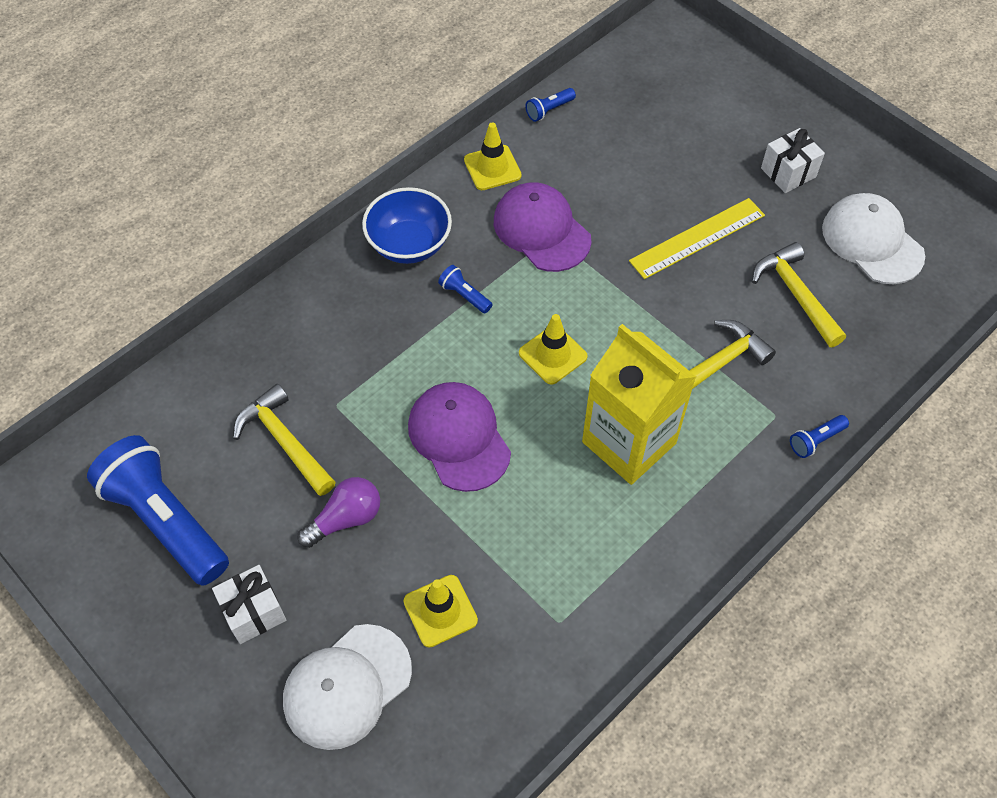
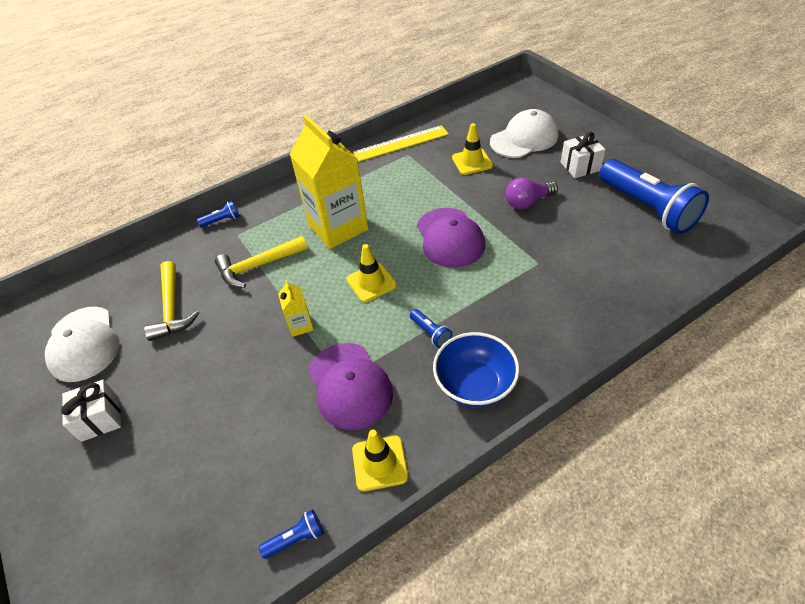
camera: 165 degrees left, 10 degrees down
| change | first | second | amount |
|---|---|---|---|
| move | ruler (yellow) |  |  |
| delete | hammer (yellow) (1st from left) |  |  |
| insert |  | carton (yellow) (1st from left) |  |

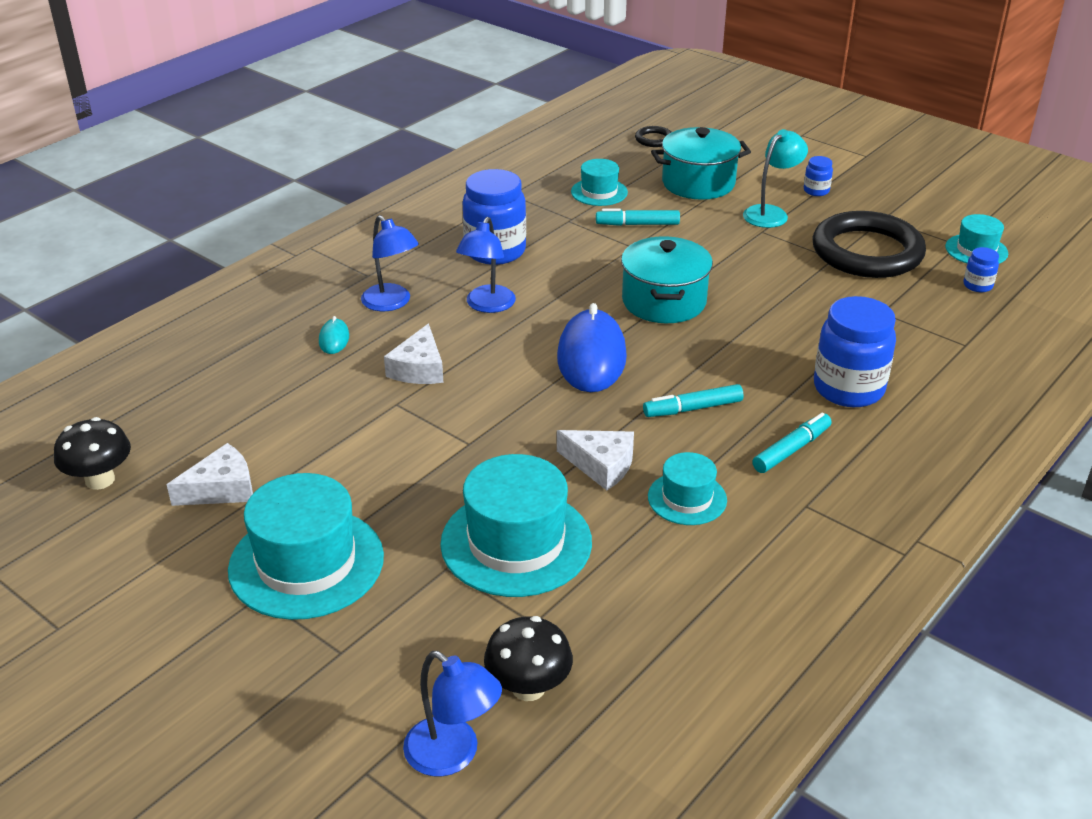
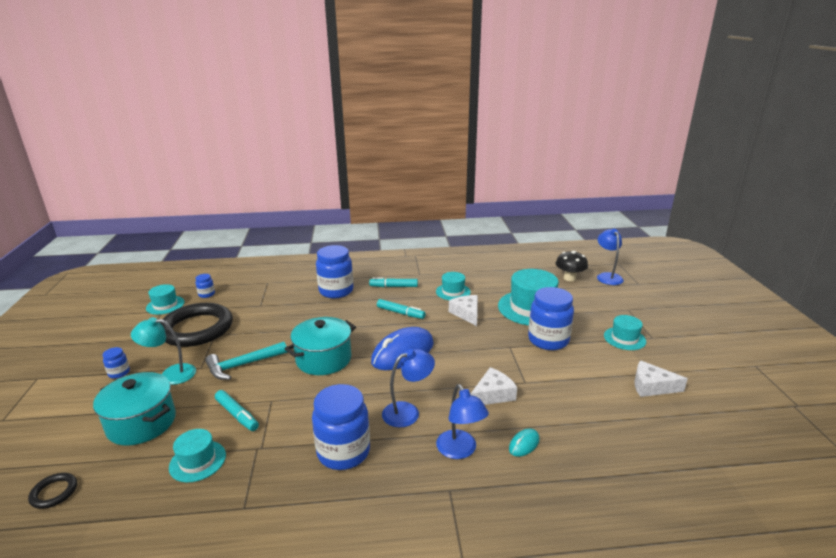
camera: 135 degrees left, 10 degrees down
| change | first | second | amount |
|---|---|---|---|
| rotate | lamp (blue) (1st from left in the first image) | lamp (blue) (2nd from left) | 150 degrees clockwise |
| delete | mushroom (black) (1st from left) |  |  |
| resize | hat (turquoise) (1st from left in the first image) | hat (turquoise) (5th from left) | x0.54 |
| insert |  | jar (blue) (5th from left) |  |
| insert |  | hammer (turquoise) |  |

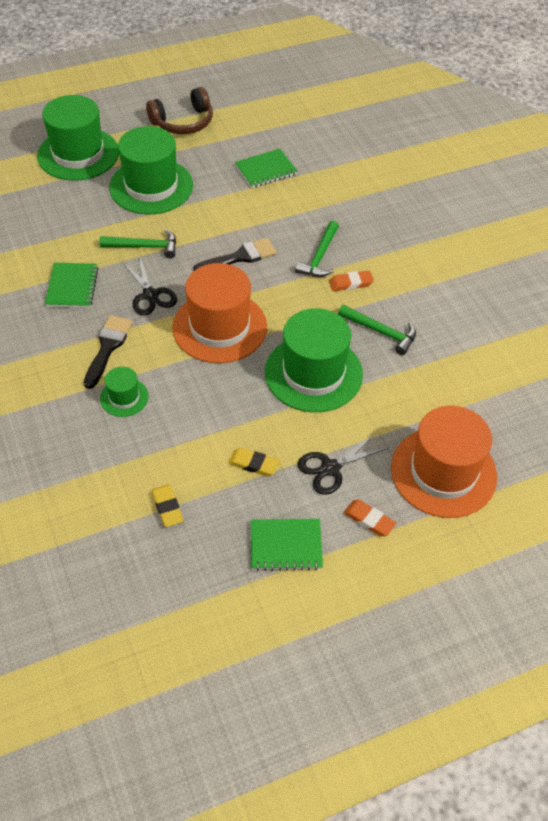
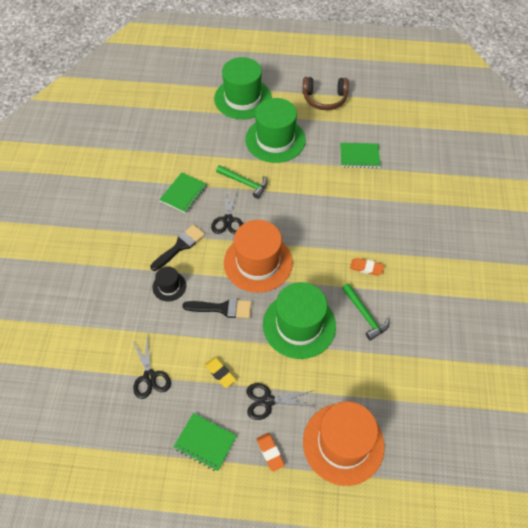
camera: 30 degrees right, 5 degrees up
| change | first | second | amount |
|---|---|---|---|
| delete | hammer (green) (2nd from left) |  |  |
| move | brush (black) (2nd from left) |  |  |
| recolor | hat (green) (2nd from left) | hat (black) |  |
| replace | eraser (yellow) (1st from left) | scissors (black) (1st from left) |  |

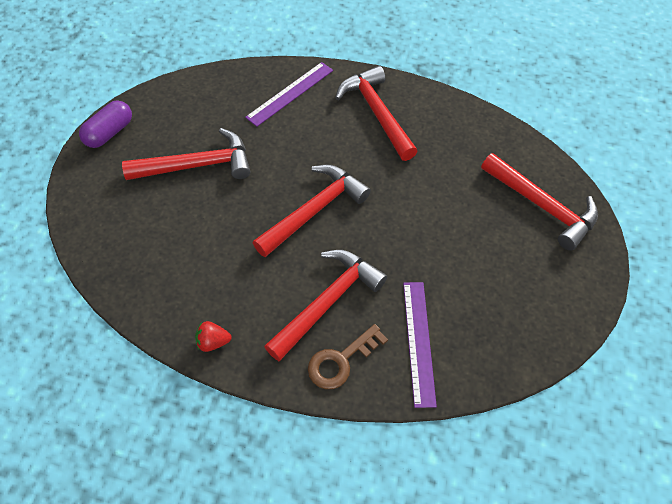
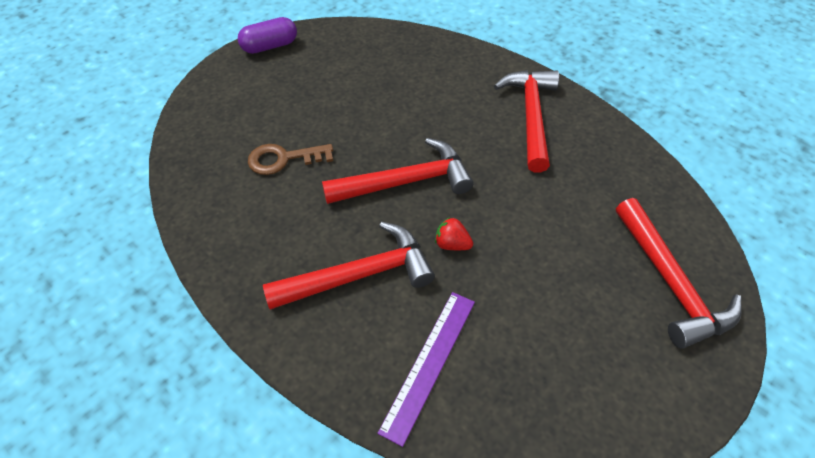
camera: 30 degrees right, 5 degrees down
| change | first | second | amount |
|---|---|---|---|
| delete | ruler (purple) (1st from left) |  |  |
| delete | hammer (red) (1st from left) |  |  |
| move | strawberry (red) |  |  |
| move | key (brown) |  |  |

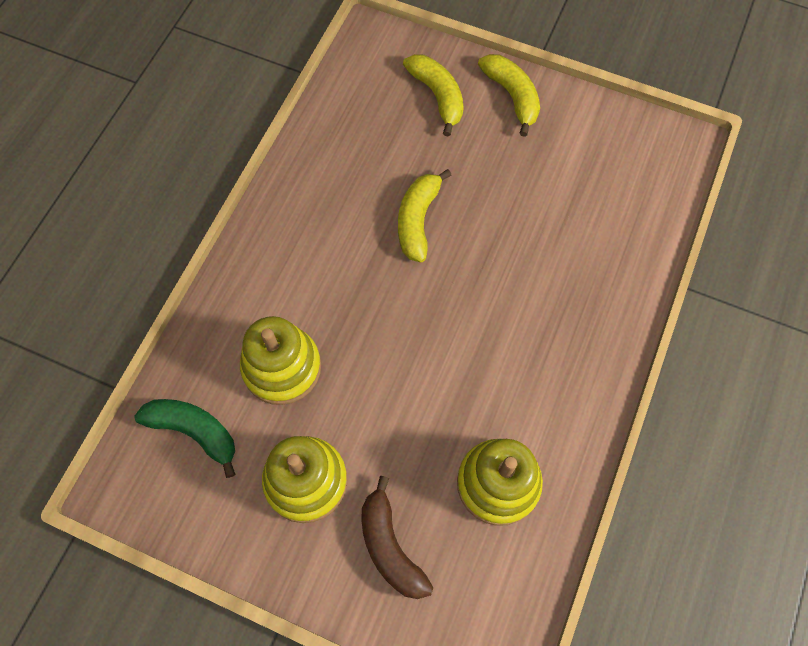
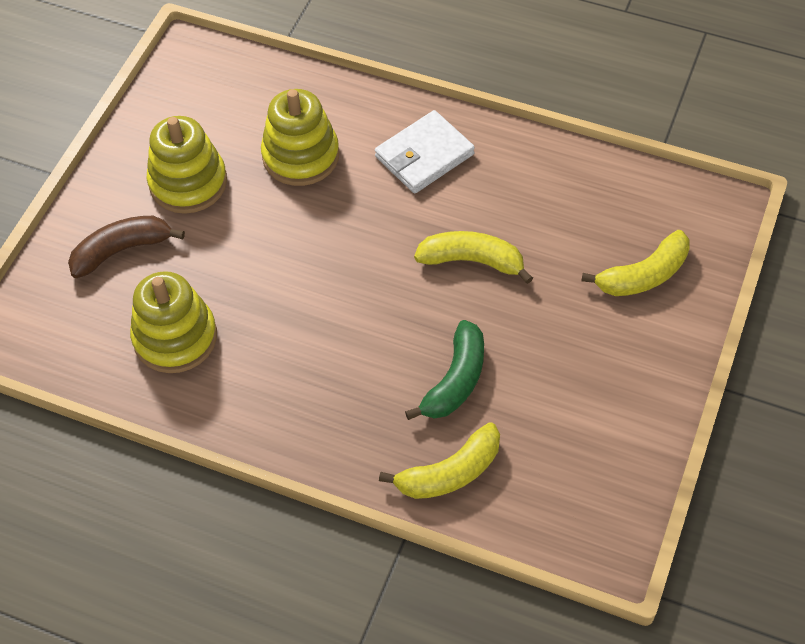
camera: 90 degrees right, 10 degrees down
| change | first | second | amount |
|---|---|---|---|
| move | banana (yellow) (3rd from left in the first image) | banana (yellow) (1st from left) |  |
| move | banana (green) |  |  |
| insert |  | wallet (white) |  |

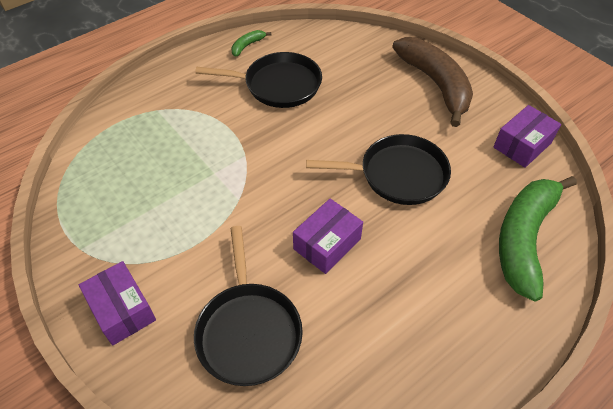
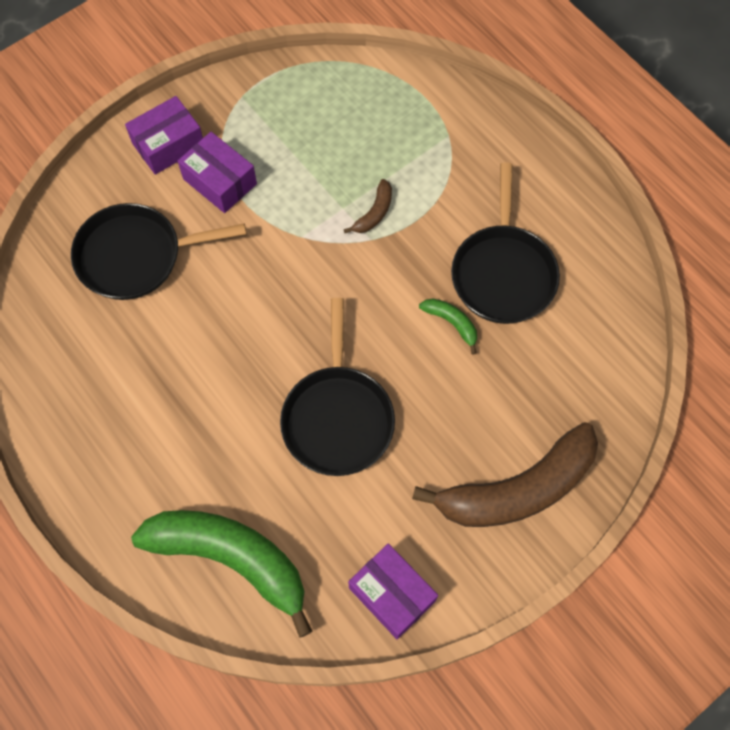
camera: 90 degrees right, 15 degrees up
| change | first | second | amount |
|---|---|---|---|
| move | banana (green) (1st from left in the first image) | banana (green) (2nd from left) |  |
| move | box (purple) (2nd from left) |  |  |
| insert |  | banana (brown) (1st from left) |  |

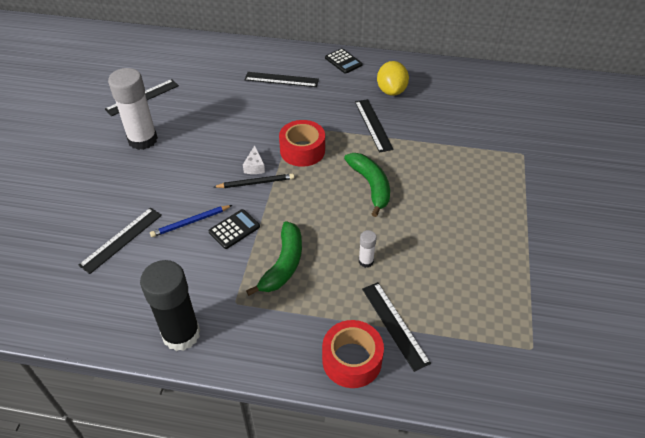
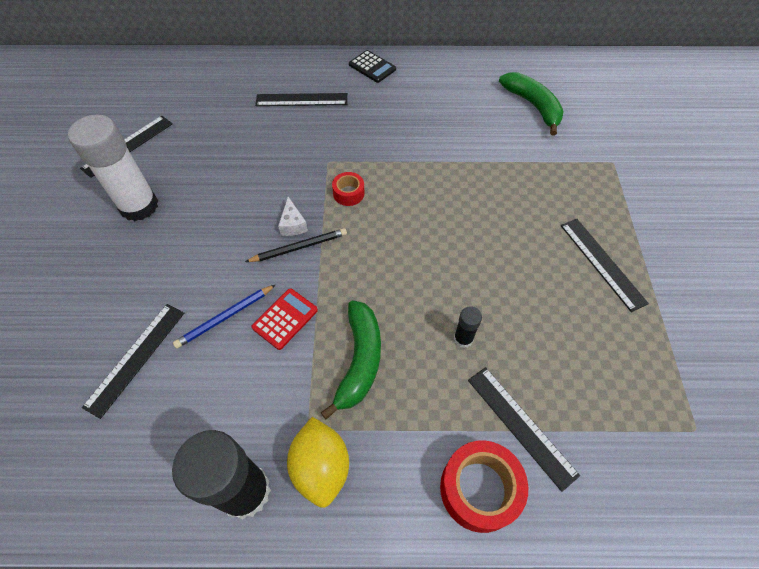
camera: 10 degrees left, 10 degrees up
| change | first | second | amount |
|---|---|---|---|
| move | lemon (yellow) |  |  |
| move | ruler (black) (4th from left in the first image) | ruler (black) (5th from left) |  |
| resize | tape (red) (1st from left) |  | x0.55 |
| move | banana (green) (2nd from left) |  |  |
| recolor | calculator (black) (1st from left) | calculator (red) |  |
| recolor | glue stick (white) (2nd from left) | glue stick (black) (2nd from left) |  |

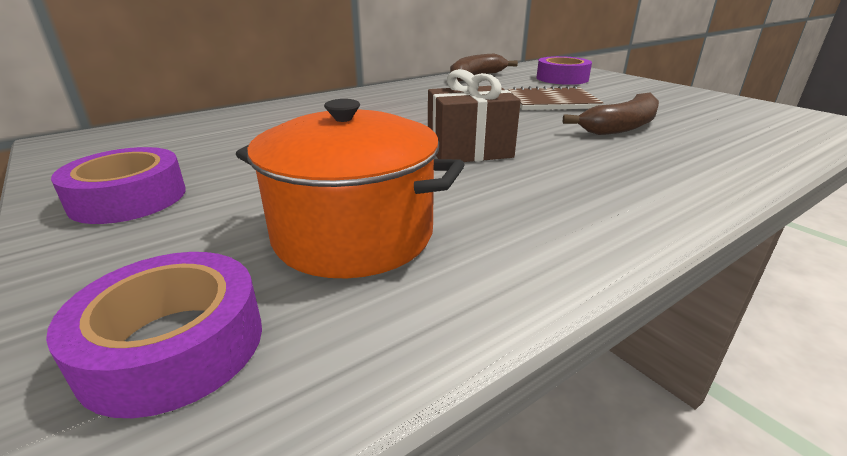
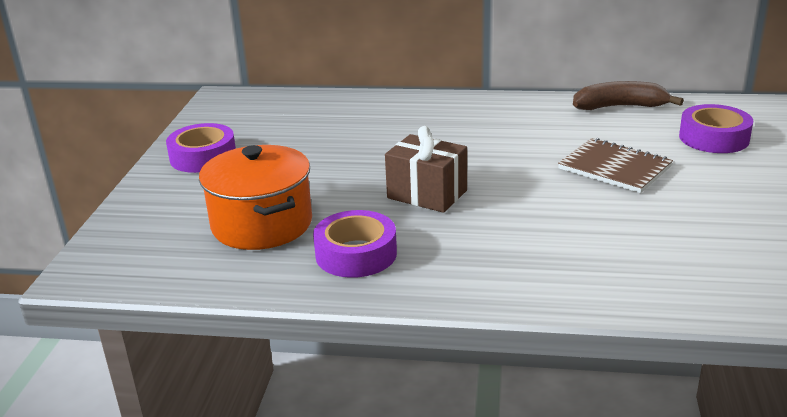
camera: 45 degrees right, 0 degrees up
| change | first | second | amount |
|---|---|---|---|
| delete | banana (brown) (2nd from left) |  |  |
| move | tape (purple) (2nd from left) |  |  |

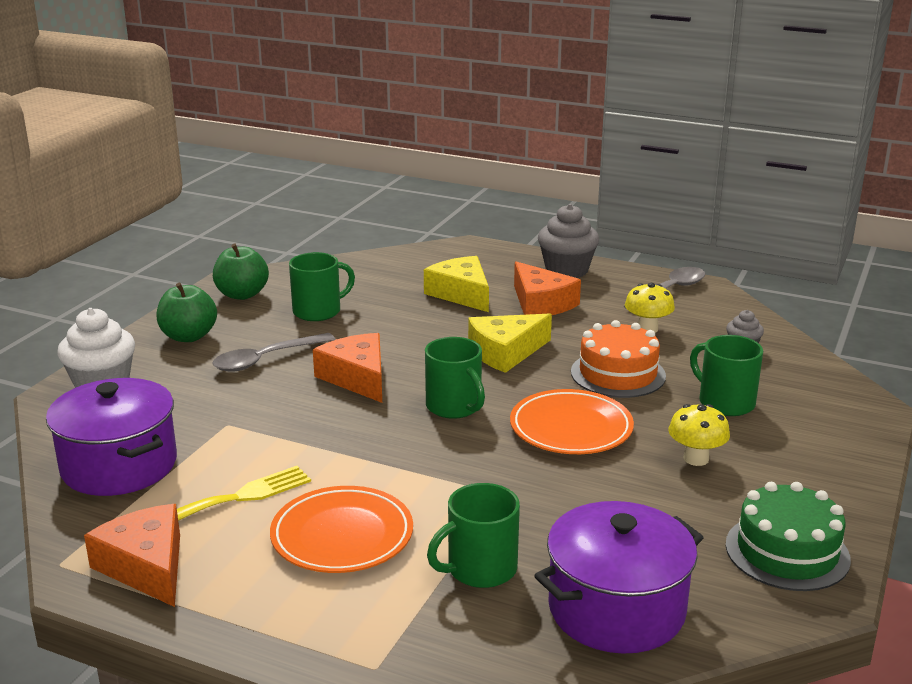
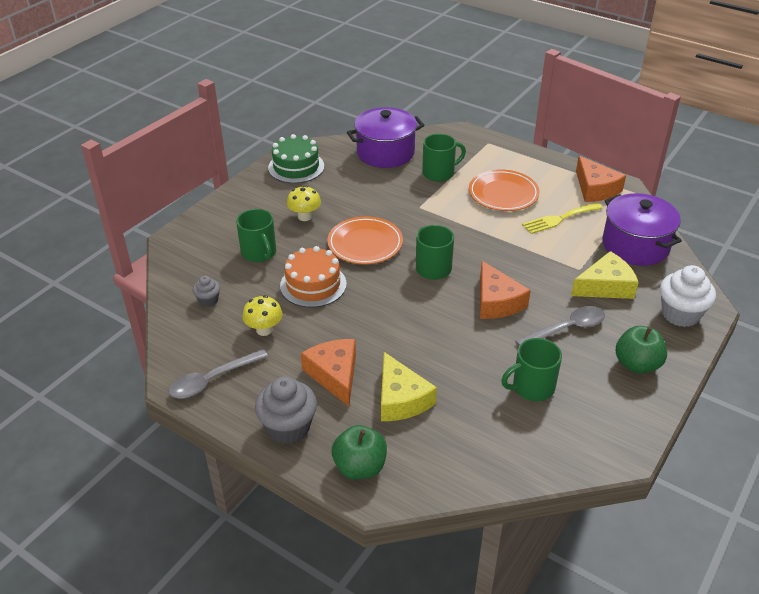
camera: 170 degrees left, 15 degrees up
| change | first | second | amount |
|---|---|---|---|
| move | apple (green) (2nd from left in the first image) | apple (green) (1st from left) |  |
| move | cheese (yellow) (2nd from left) |  |  |

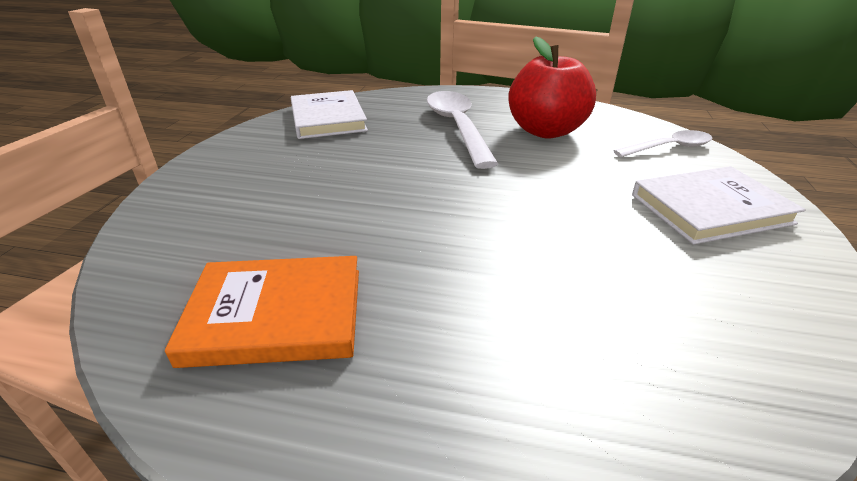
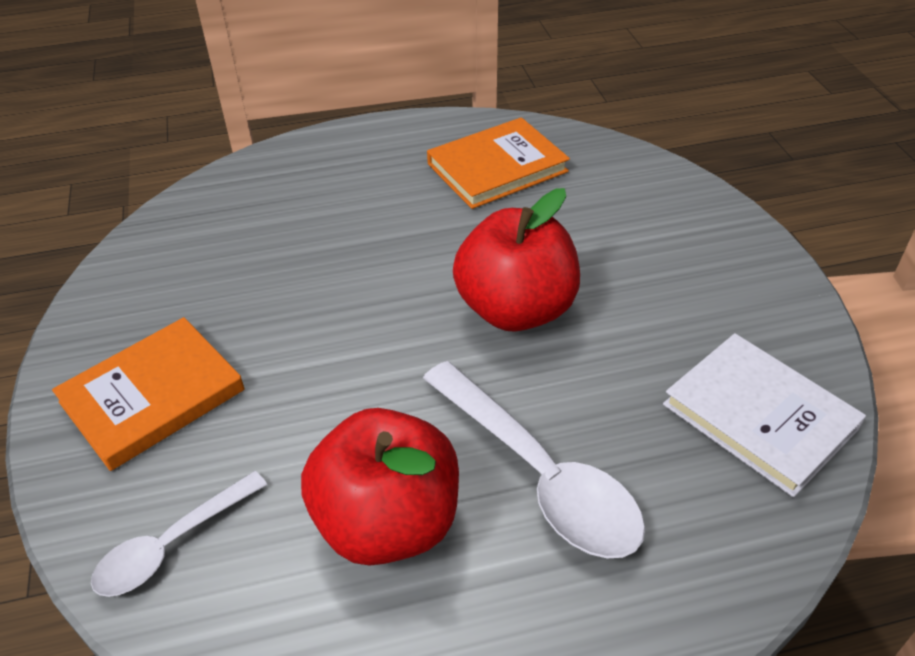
camera: 155 degrees right, 10 degrees up
| change | first | second | amount |
|---|---|---|---|
| recolor | book (white) (2nd from left) | book (orange) (1st from left) |  |
| insert |  | apple (red) (2nd from left) |  |

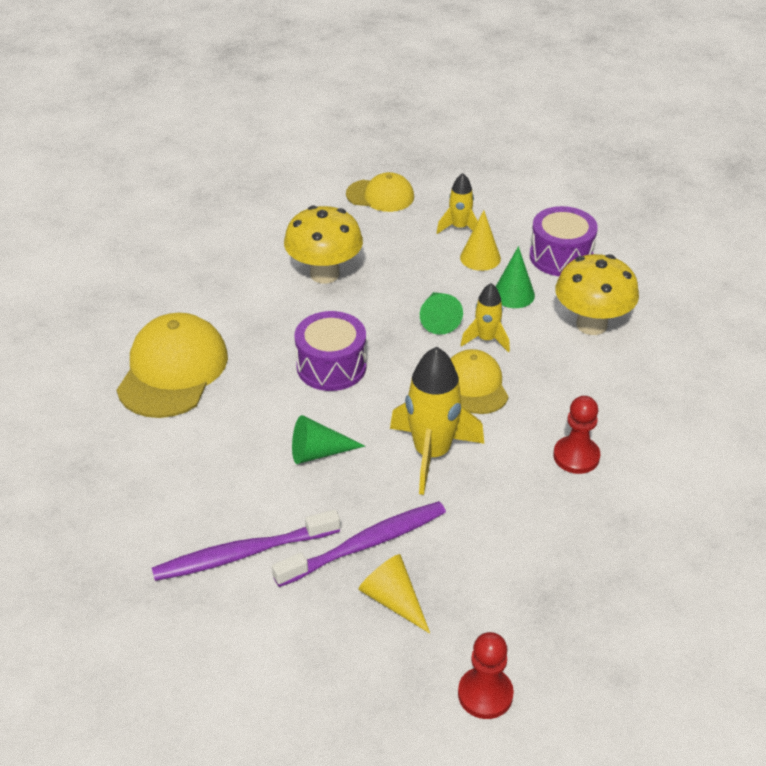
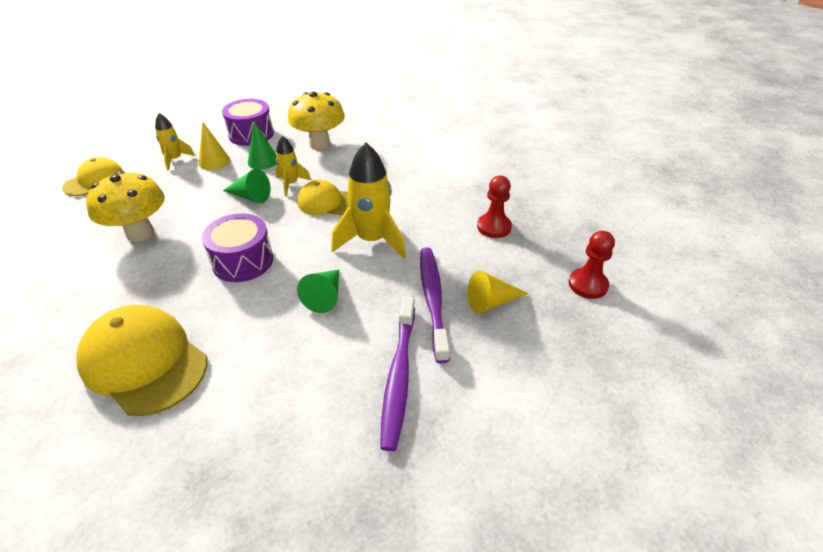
camera: 65 degrees left, 0 degrees up
| change | first | second | amount |
|---|---|---|---|
| move | pawn (red) (2nd from left in the first image) | pawn (red) (1st from left) |  |

